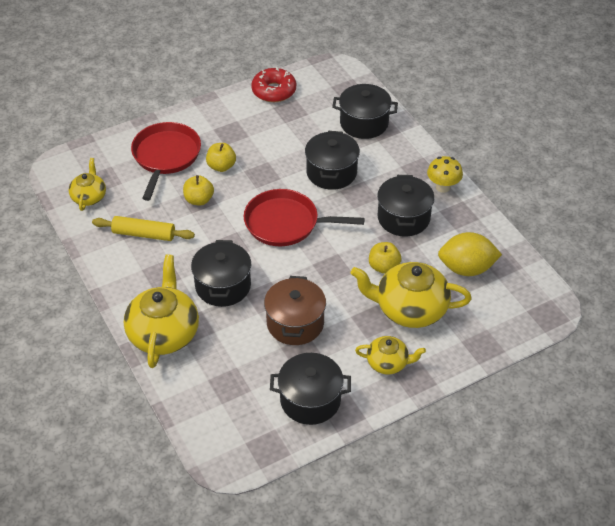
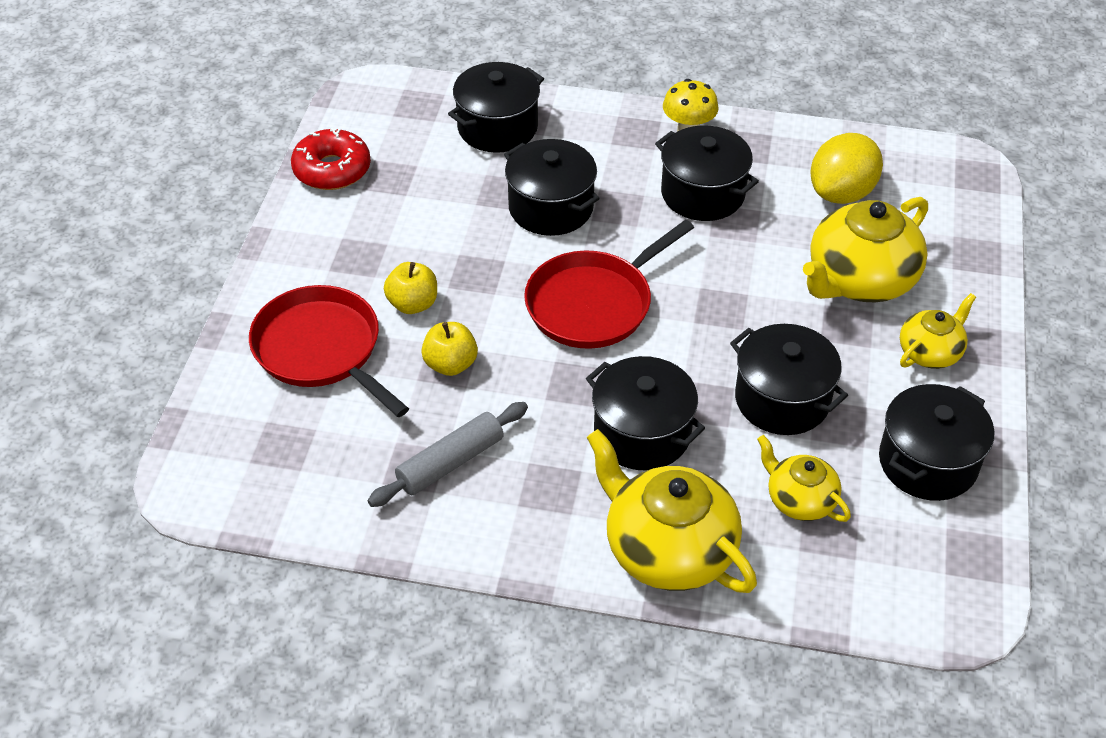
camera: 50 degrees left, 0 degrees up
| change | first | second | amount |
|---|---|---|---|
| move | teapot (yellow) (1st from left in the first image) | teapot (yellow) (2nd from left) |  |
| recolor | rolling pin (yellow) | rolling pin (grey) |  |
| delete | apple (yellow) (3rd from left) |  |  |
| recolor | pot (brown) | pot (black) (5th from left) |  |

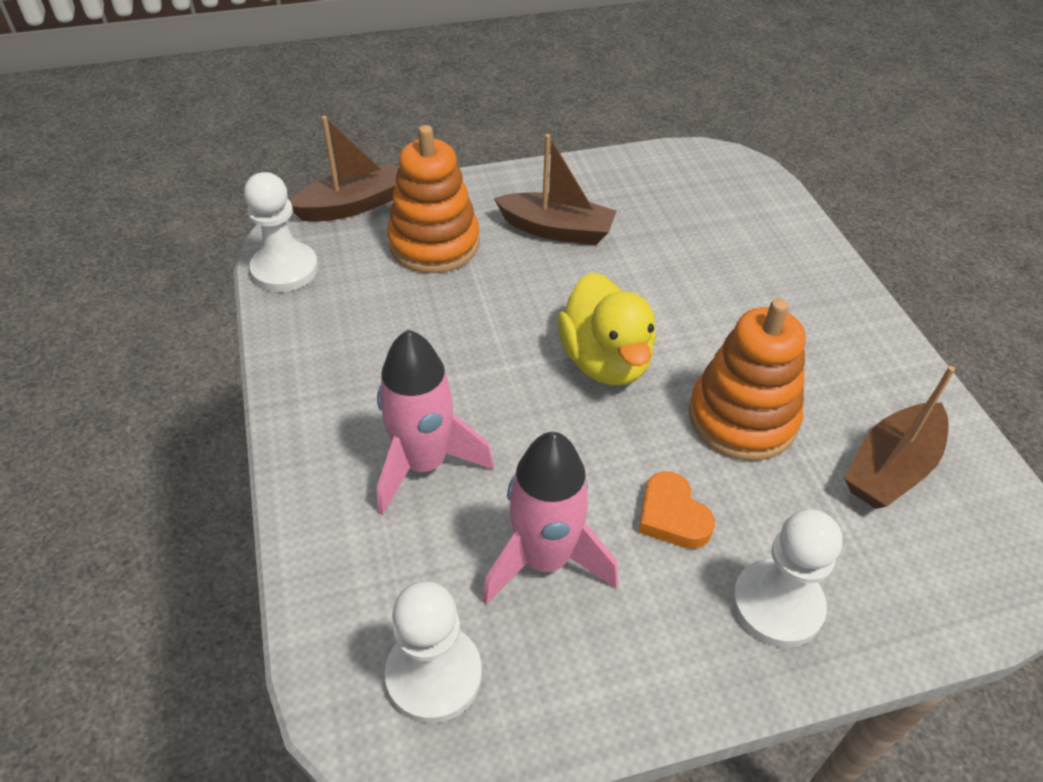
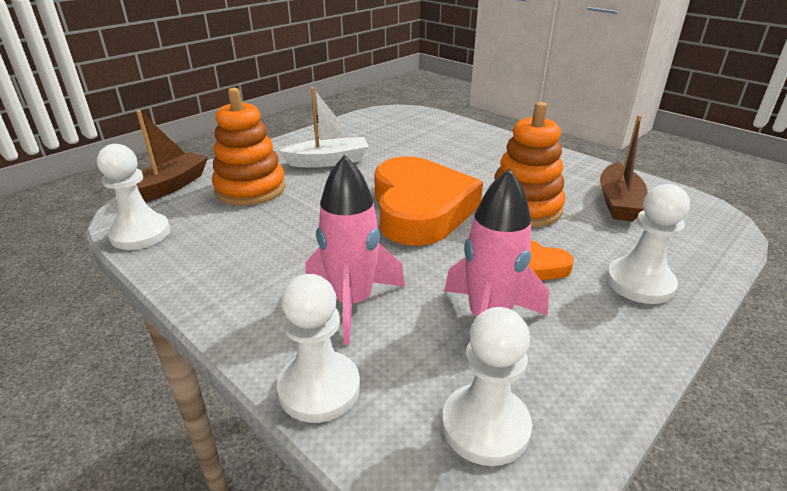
camera: 30 degrees left, 15 degrees down
| change | first | second | amount |
|---|---|---|---|
| recolor | boat (brown) (2nd from left) | boat (white) |  |
| replace | duck (yellow) | heart (orange) (1st from left) |  |
| insert |  | pawn (white) (2nd from left) |  |

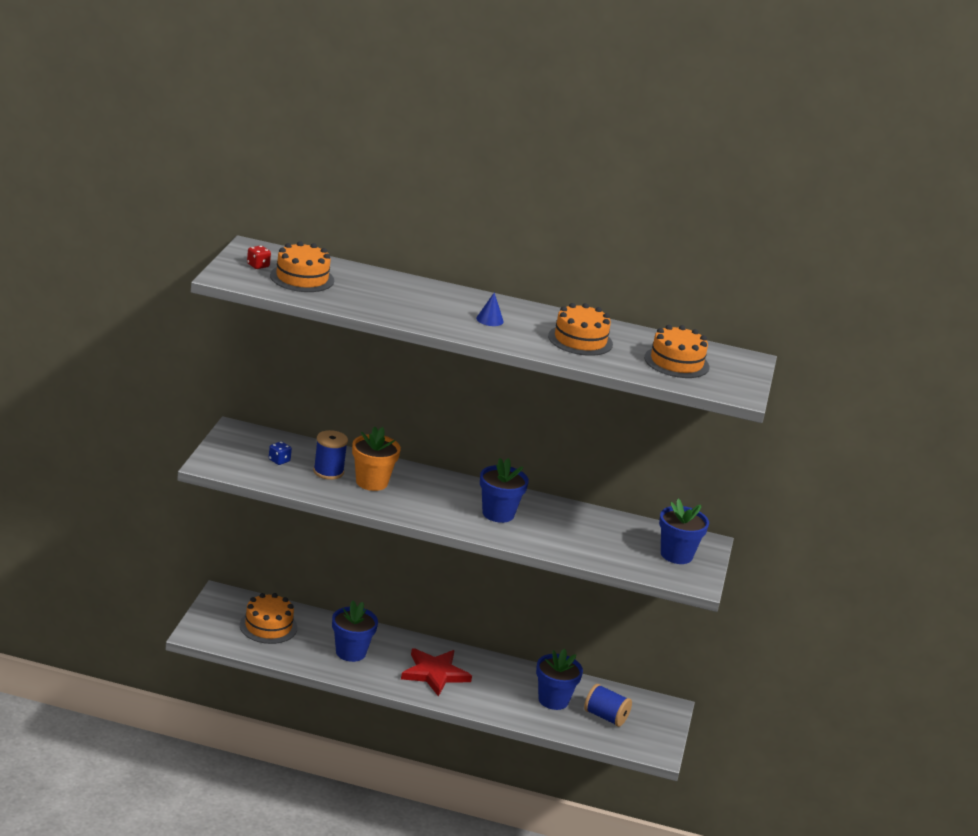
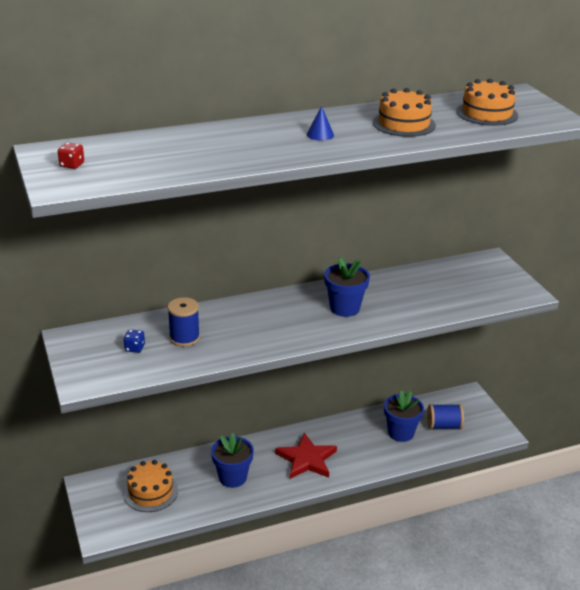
camera: 30 degrees left, 5 degrees up
| change | first | second | amount |
|---|---|---|---|
| delete | cake (orange) (2nd from left) |  |  |
| delete | flower pot (orange) |  |  |
| delete | flower pot (blue) (4th from left) |  |  |

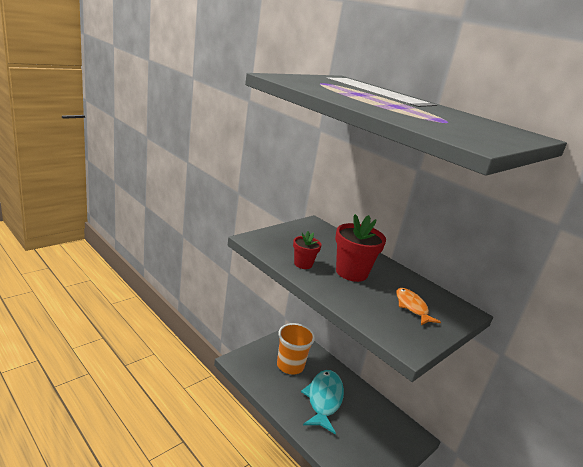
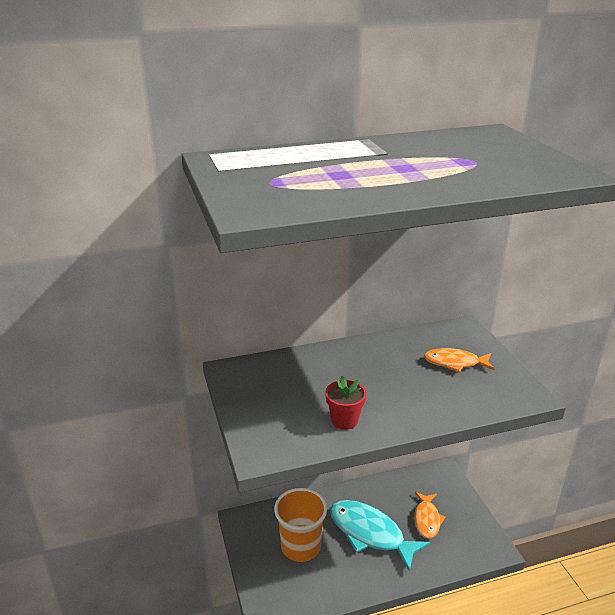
camera: 60 degrees left, 5 degrees up
| change | first | second | amount |
|---|---|---|---|
| delete | flower pot (red) (2nd from left) |  |  |
| insert |  | fish (orange) (1st from left) |  |

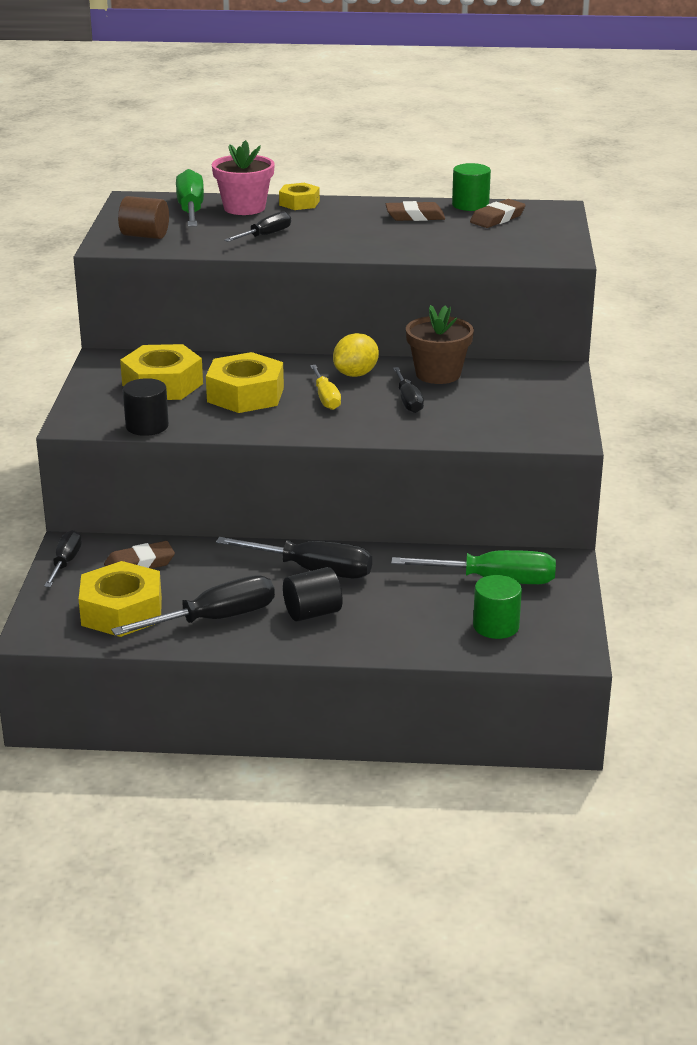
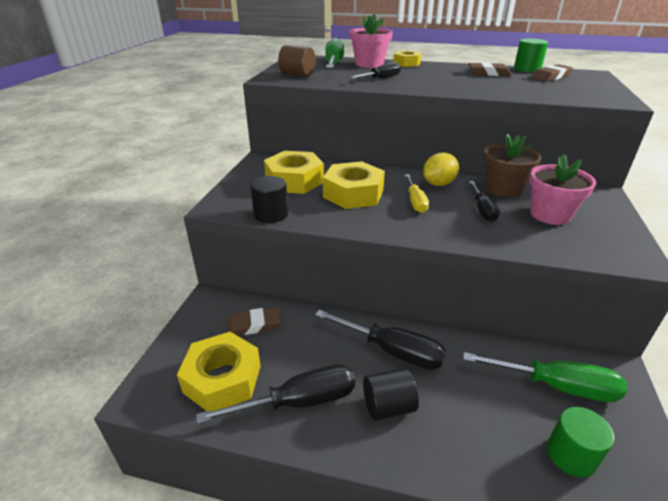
camera: 10 degrees right, 5 degrees up
| change | first | second | amount |
|---|---|---|---|
| delete | screwdriver (black) (1st from left) |  |  |
| insert |  | flower pot (pink) (2nd from left) |  |

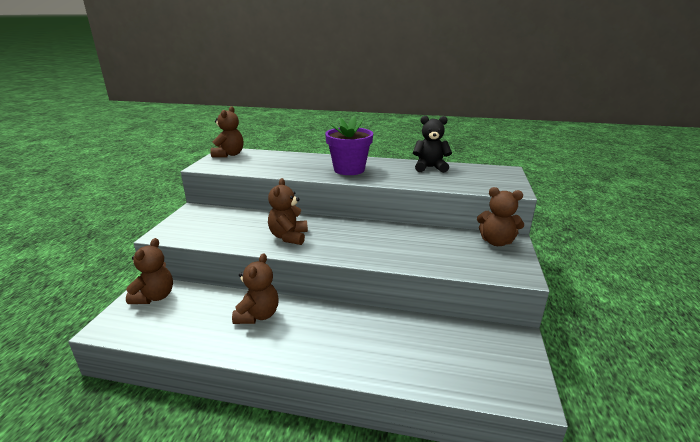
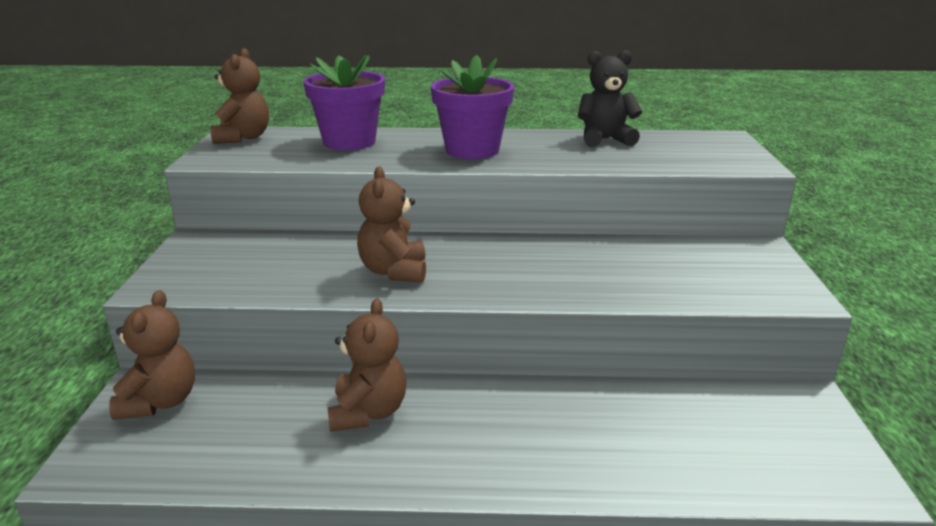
camera: 10 degrees left, 0 degrees up
| change | first | second | amount |
|---|---|---|---|
| delete | teddy bear (brown) (5th from left) |  |  |
| insert |  | flower pot (purple) (1st from left) |  |

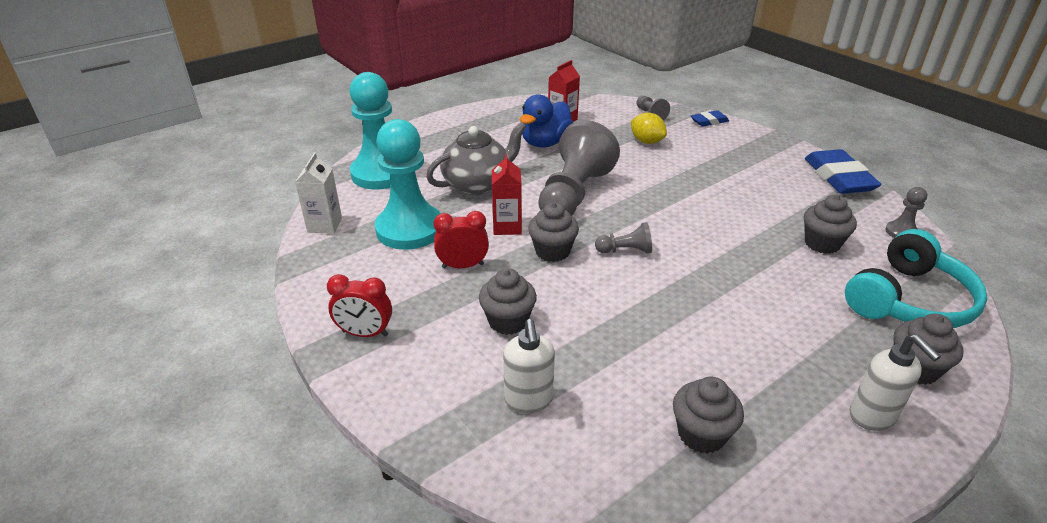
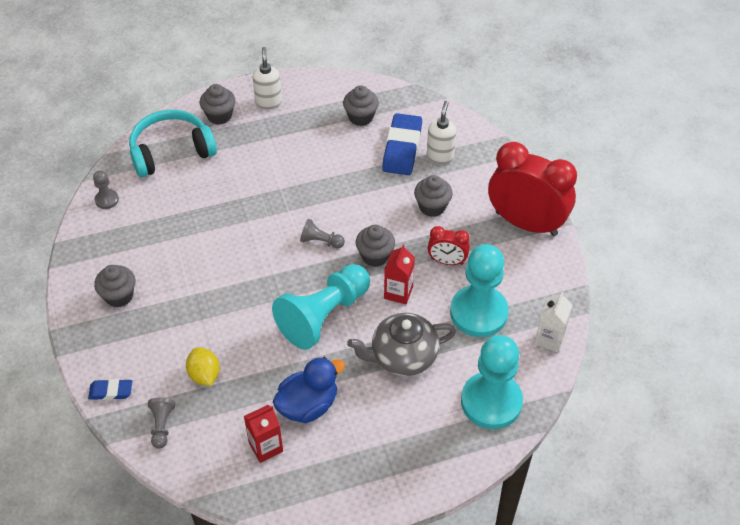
camera: 160 degrees left, 15 degrees up
| change | first | second | amount |
|---|---|---|---|
| recolor | pawn (grey) (1st from left) | pawn (turquoise) (1st from left) |  |
| move | eraser (blue) (2nd from left) |  |  |
| move | cupcake (grey) (4th from left in the first image) | cupcake (grey) (1st from left) |  |
| resize | clock (red) (1st from left in the first image) | clock (red) (2nd from left) | x2.10 |

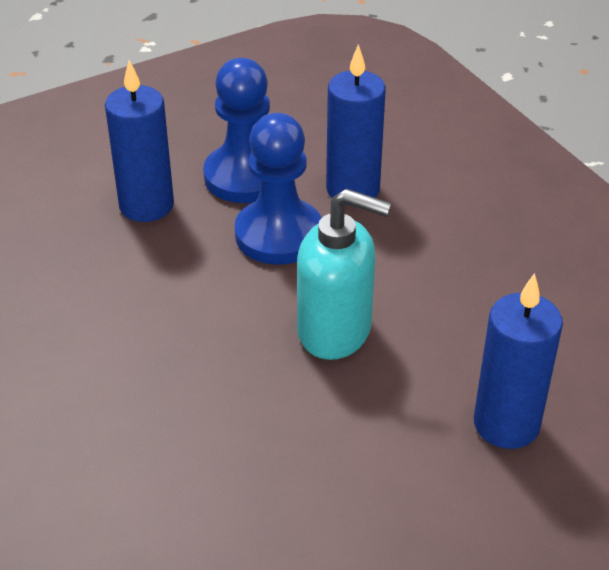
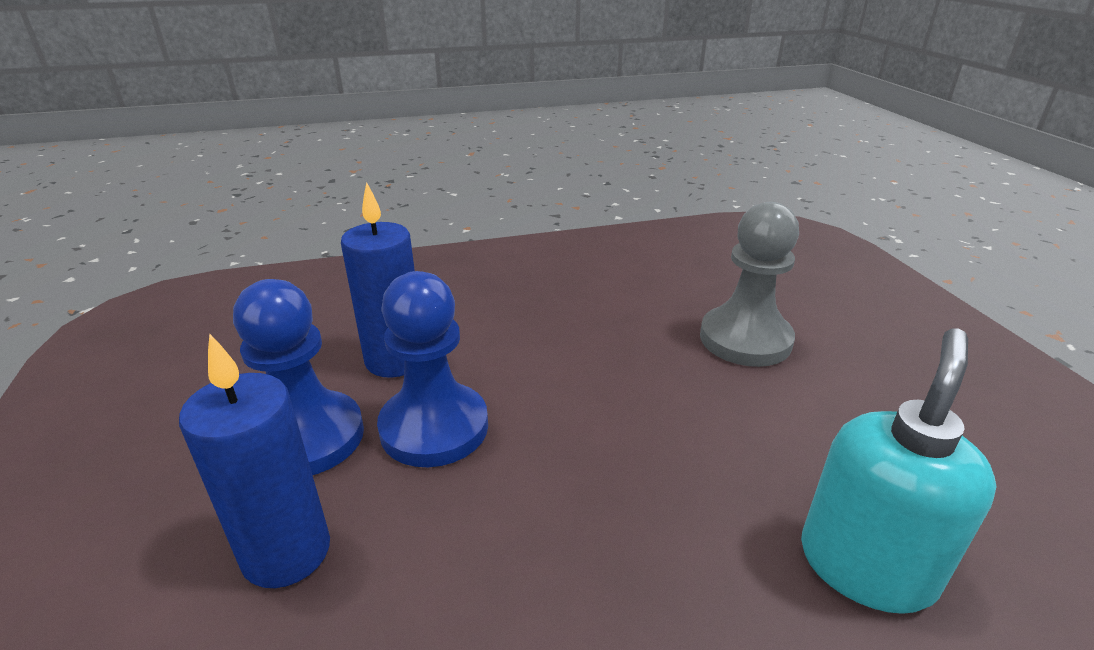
camera: 75 degrees left, 10 degrees down
| change | first | second | amount |
|---|---|---|---|
| move | soap dispenser (turquoise) |  |  |
| replace | candle (blue) (3rd from left) | pawn (grey) |  |

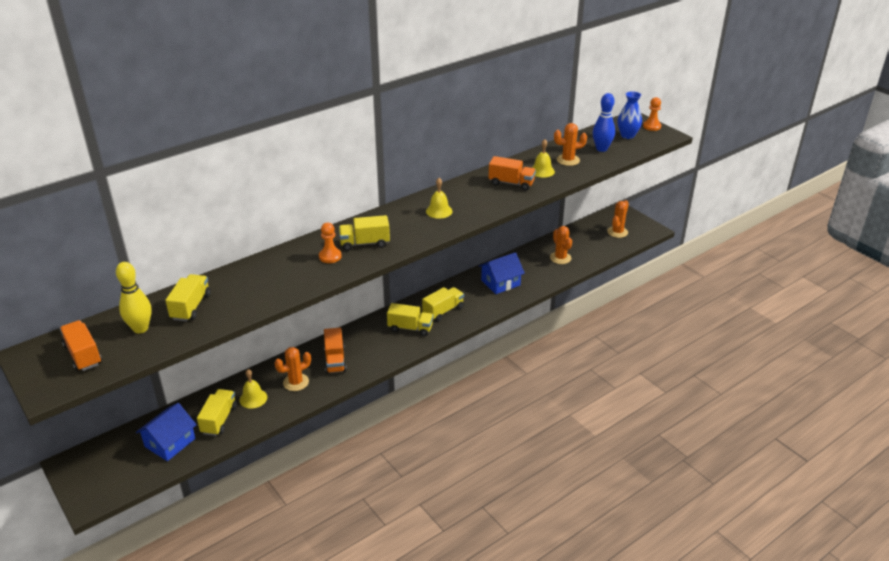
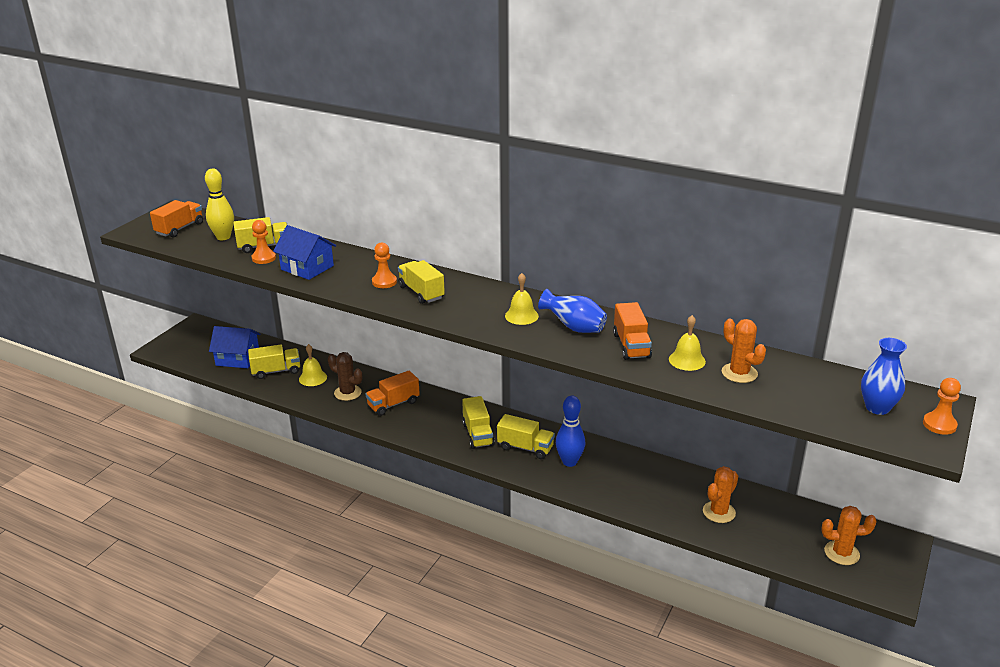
camera: 65 degrees right, 5 degrees down
| change | first | second | amount |
|---|---|---|---|
| move | bowling pin (blue) |  |  |
| move | house (blue) (2nd from left) |  |  |
| recolor | cactus (orange) (1st from left) | cactus (brown) |  |
| insert |  | pawn (orange) (1st from left) |  |
| insert |  | vase (blue) (1st from left) |  |

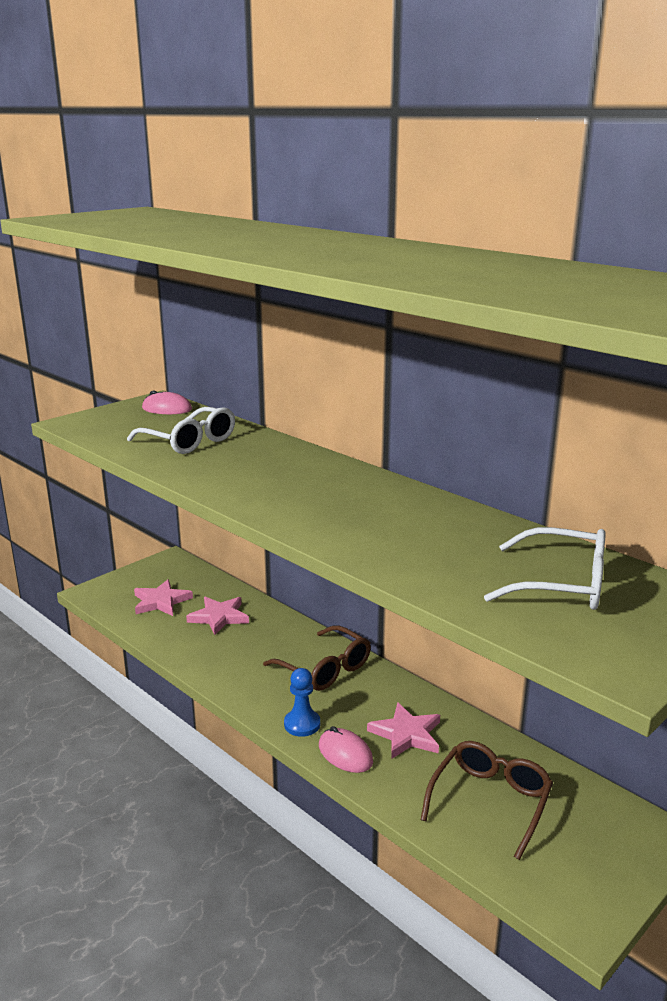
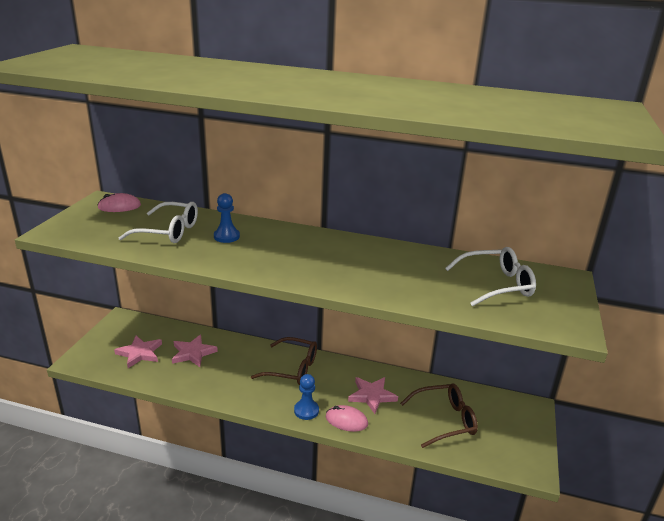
camera: 30 degrees left, 5 degrees up
| change | first | second | amount |
|---|---|---|---|
| rotate | glasses (brown) (2nd from left) |  | 75 degrees clockwise |
| insert |  | pawn (blue) (1st from left) |  |

